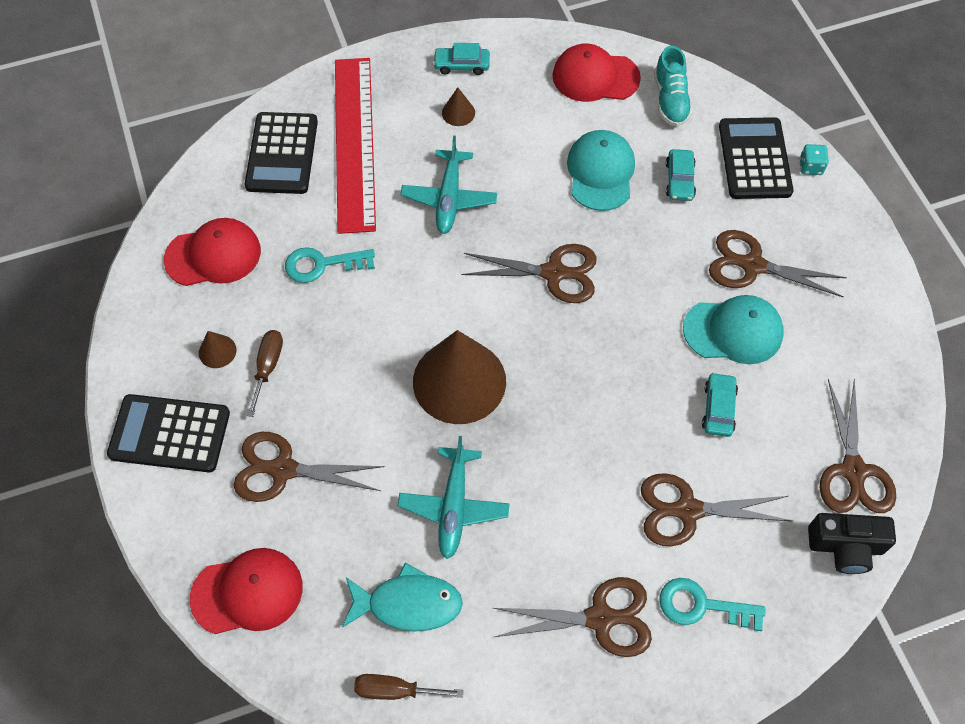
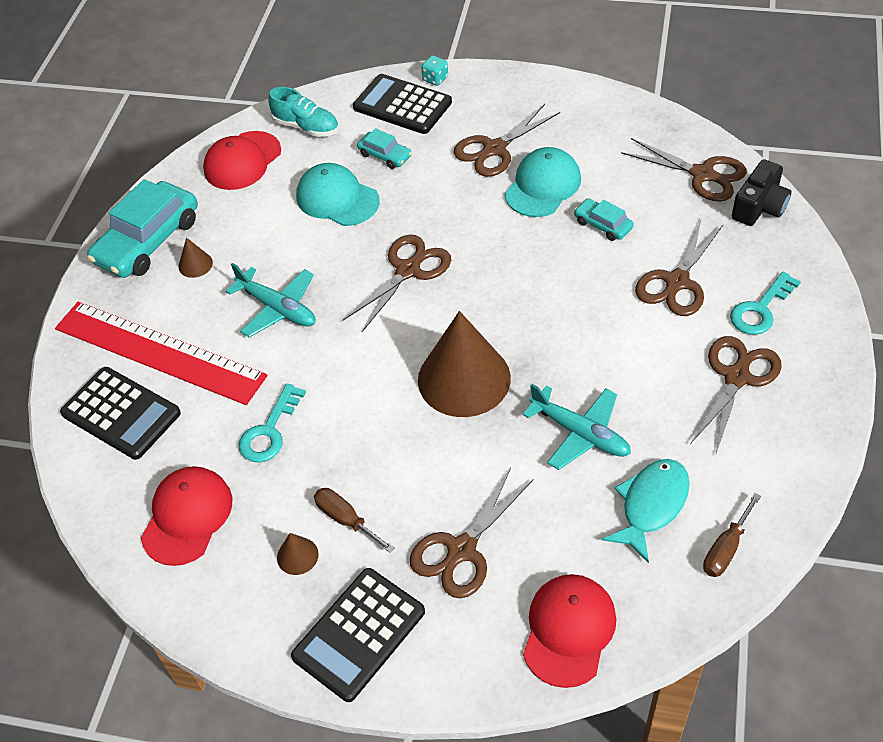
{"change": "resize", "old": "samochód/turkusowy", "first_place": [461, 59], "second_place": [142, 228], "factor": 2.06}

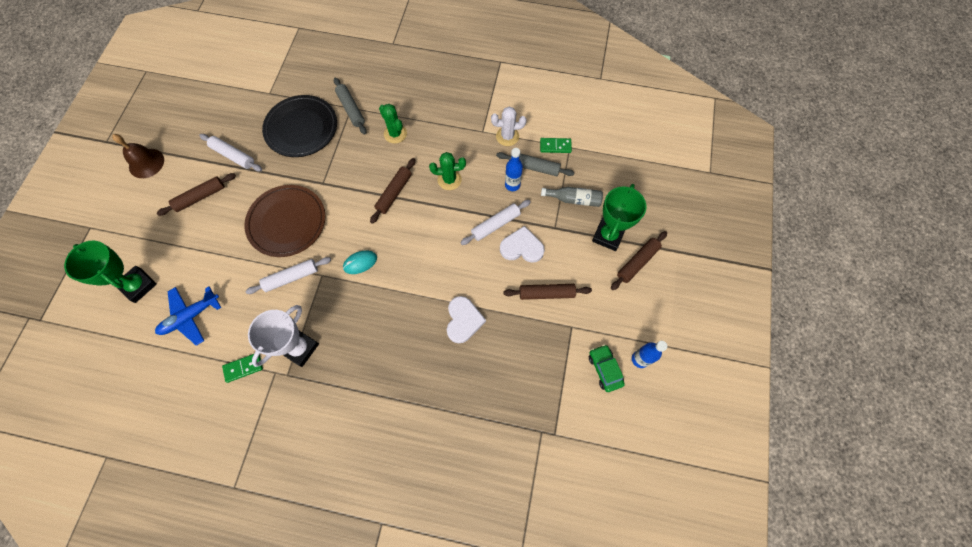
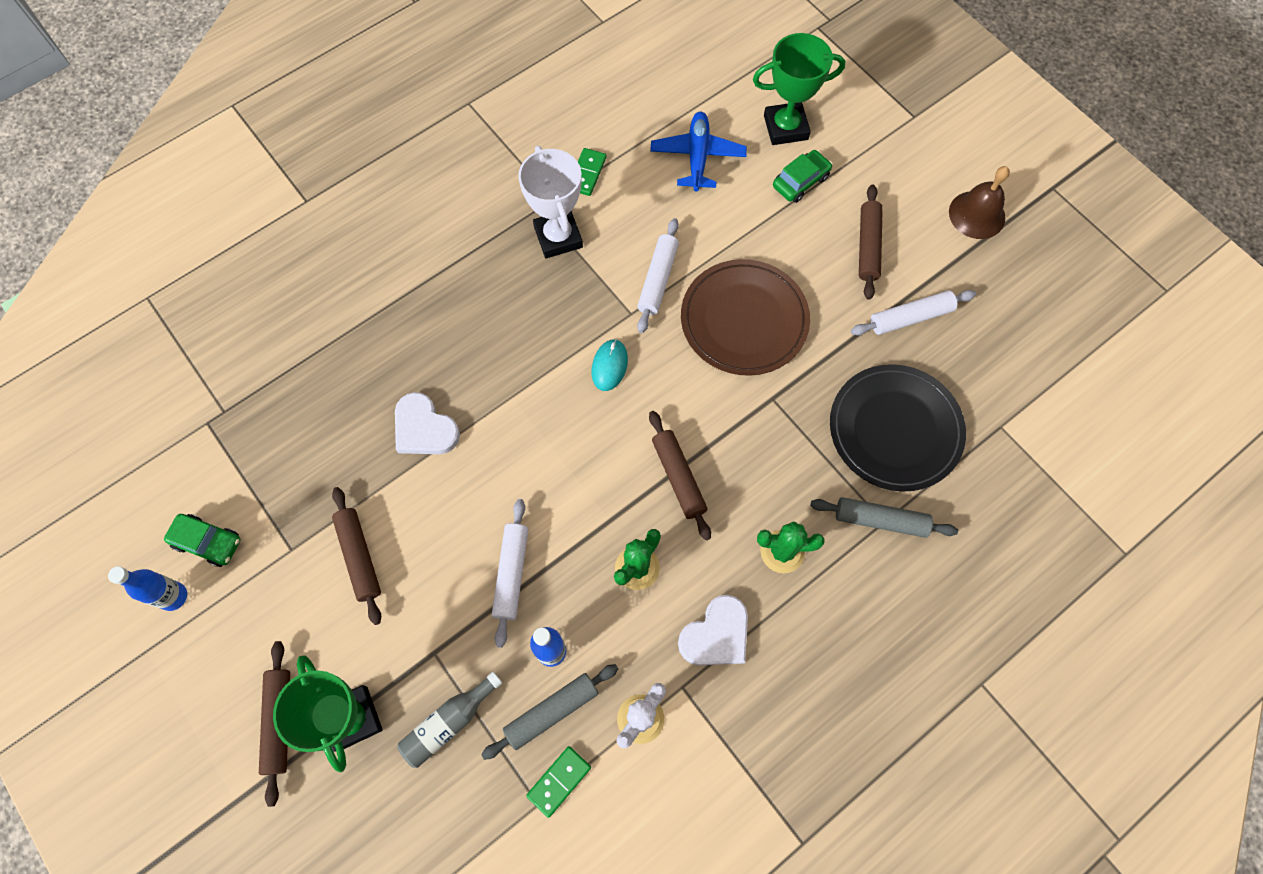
{"change": "move", "old": "serce/biały", "first_place": [522, 244], "second_place": [713, 630]}
{"change": "rotate", "old": "wałek do ciasta/brązowy", "first_place": [548, 292], "second_place": [356, 556], "degrees": -60}
{"change": "insert", "new": "samochód/zielony", "second_place": [802, 176]}

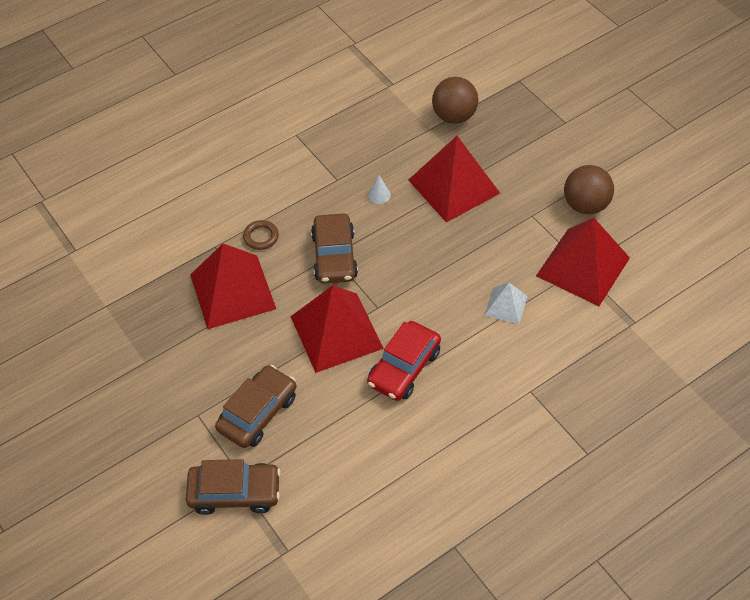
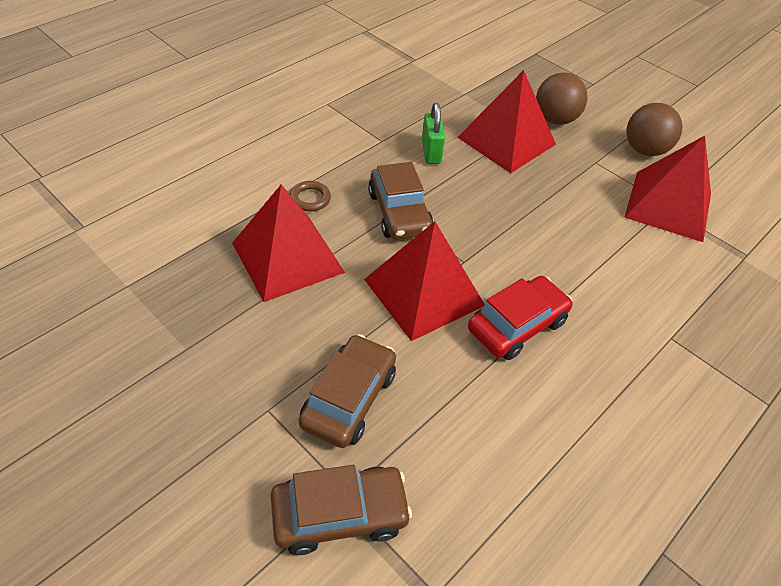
{"change": "rotate", "old": "samochód/czerwony", "first_place": [404, 361], "second_place": [520, 318], "degrees": -150}
{"change": "replace", "old": "stożek/biały", "new": "kłódka/zielony", "first_place": [379, 189], "second_place": [433, 133]}
{"change": "move", "old": "piłka/brązowy", "first_place": [455, 100], "second_place": [561, 98]}
{"change": "delete", "old": "piramida/biały", "first_place": [506, 303]}

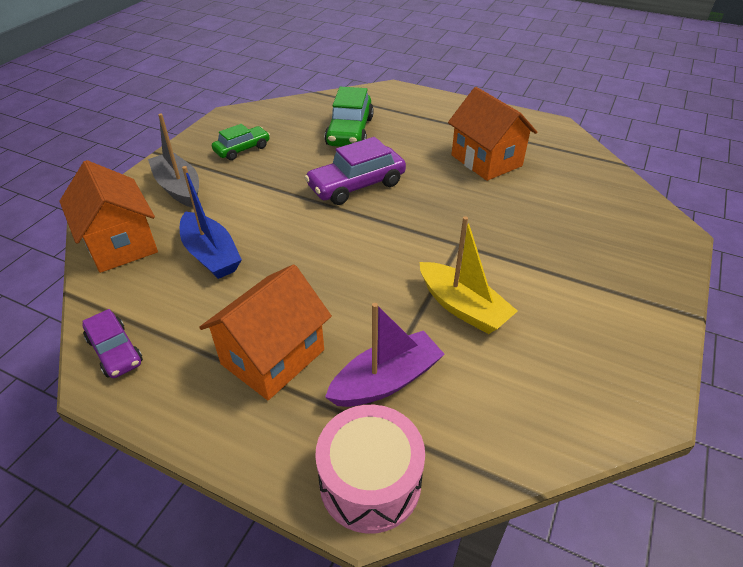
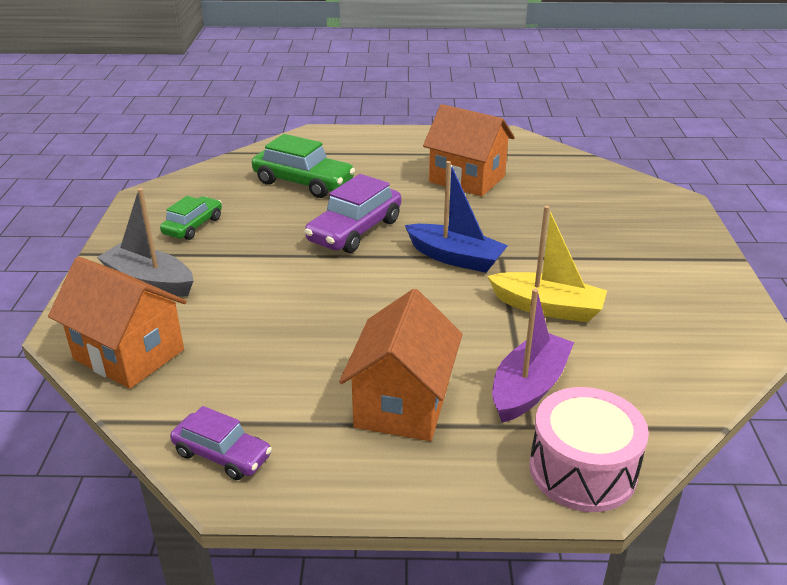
{"change": "move", "old": "łódka/niebieski", "first_place": [211, 222], "second_place": [456, 217]}
{"change": "rotate", "old": "samochód/zielony", "first_place": [349, 117], "second_place": [303, 166], "degrees": -45}

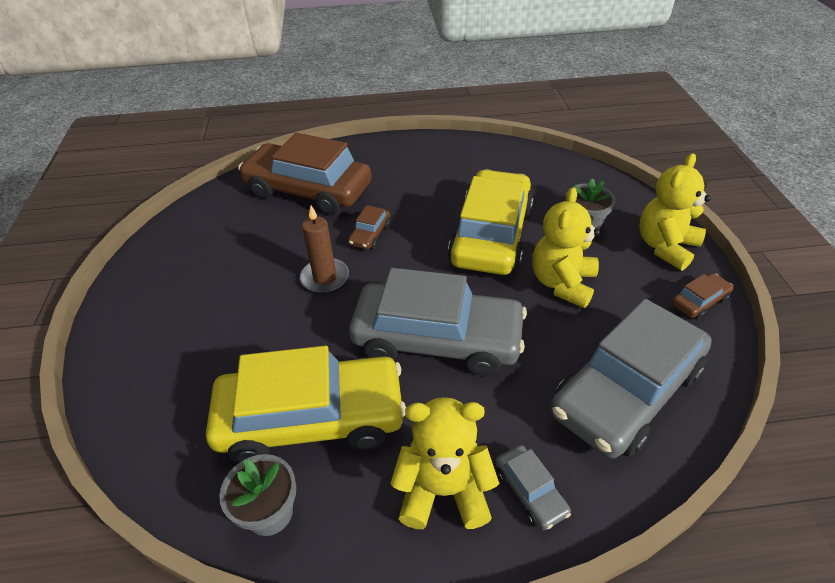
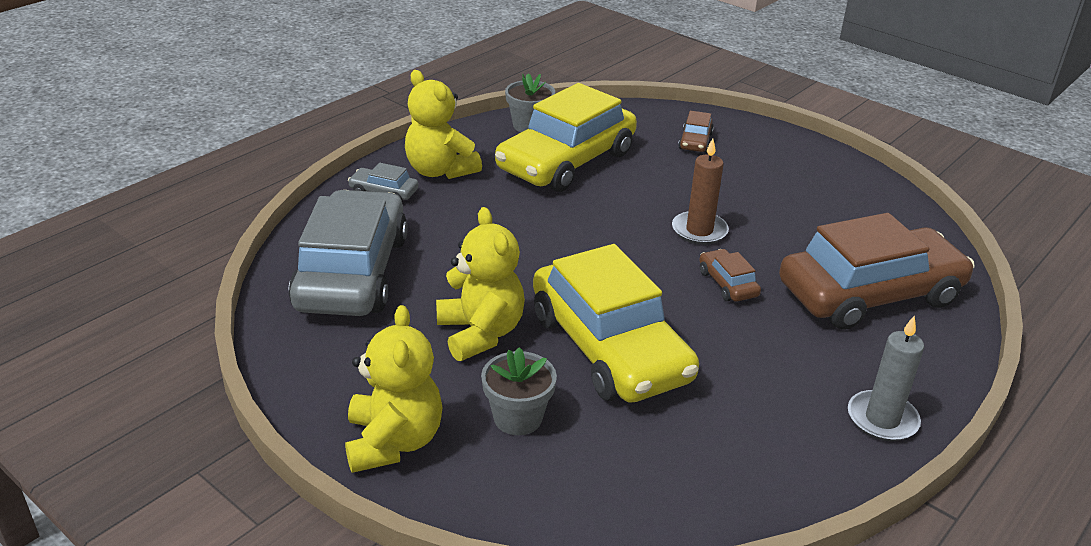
{"change": "delete", "old": "samochód/szary", "first_place": [438, 322]}
{"change": "rotate", "old": "miś/żółty", "first_place": [445, 463], "second_place": [443, 124], "degrees": 90}
{"change": "move", "old": "samochód/brązowy", "first_place": [703, 296], "second_place": [696, 132]}
{"change": "insert", "new": "świeca/szary", "second_place": [886, 378]}

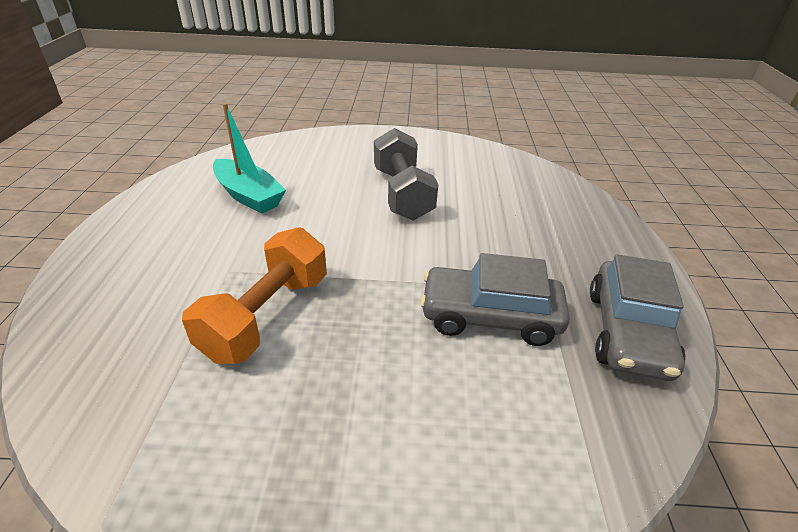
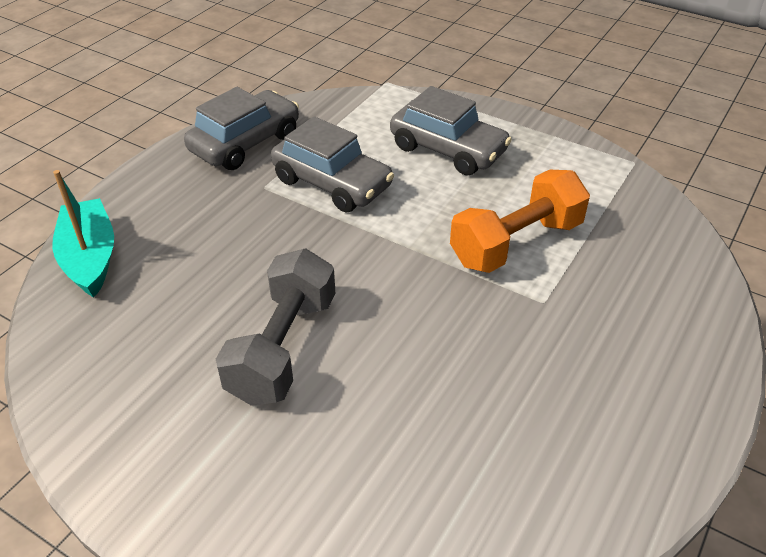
{"change": "move", "old": "łódka/turkusowy", "first_place": [249, 158], "second_place": [83, 234]}
{"change": "insert", "new": "samochód/szary", "second_place": [451, 131]}

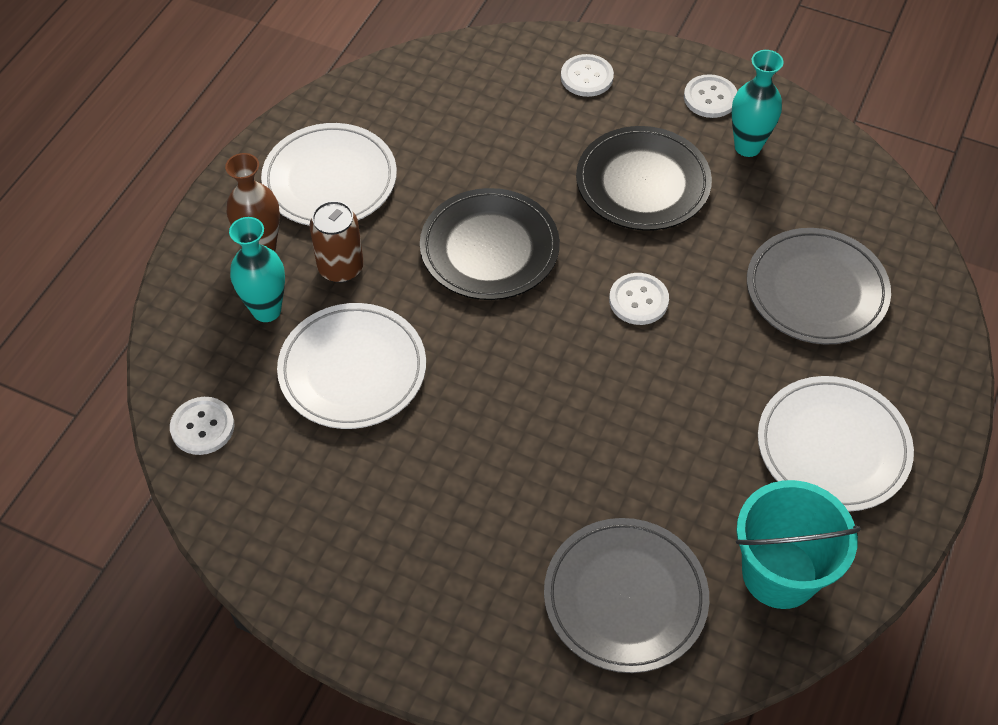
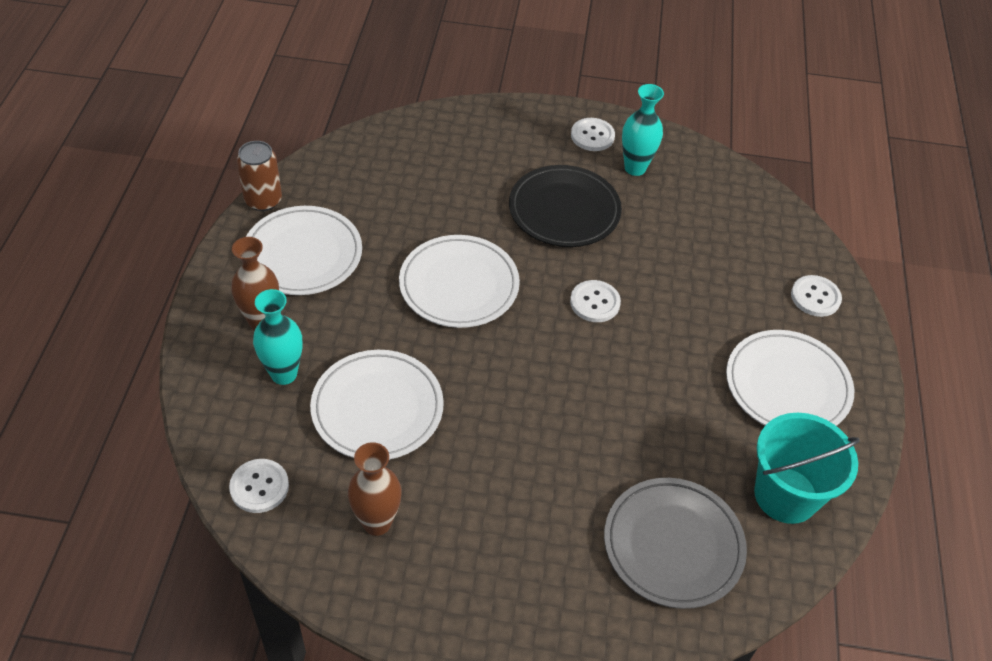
{"change": "move", "old": "puszka/brązowy", "first_place": [336, 242], "second_place": [259, 176]}
{"change": "recolor", "old": "talerz/czarny", "new": "talerz/biały", "first_place": [490, 244], "second_place": [459, 281]}
{"change": "move", "old": "guzik/biały", "first_place": [587, 75], "second_place": [816, 296]}
{"change": "delete", "old": "talerz/szary", "first_place": [819, 286]}
{"change": "insert", "new": "wazon/brązowy", "second_place": [375, 489]}

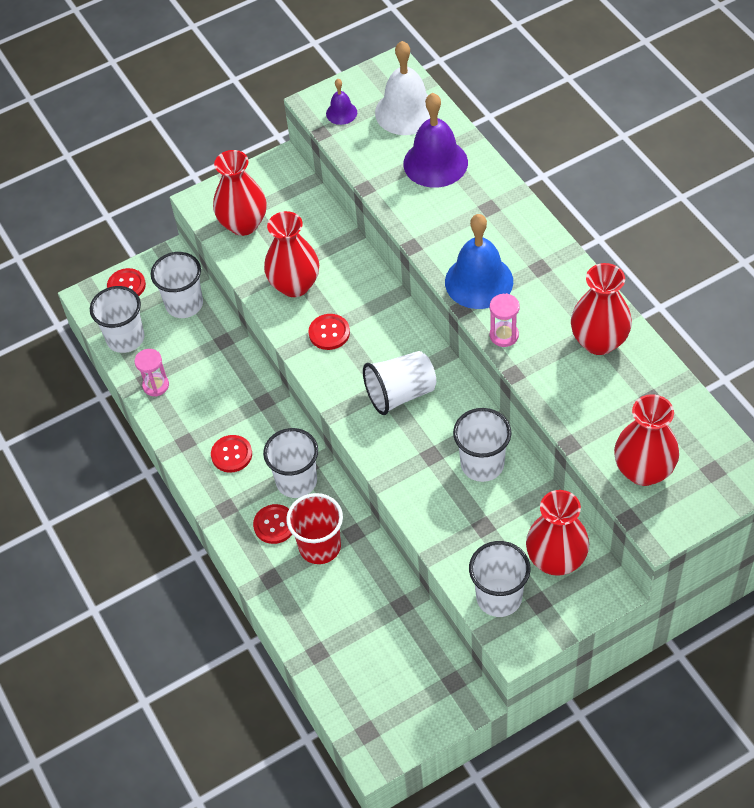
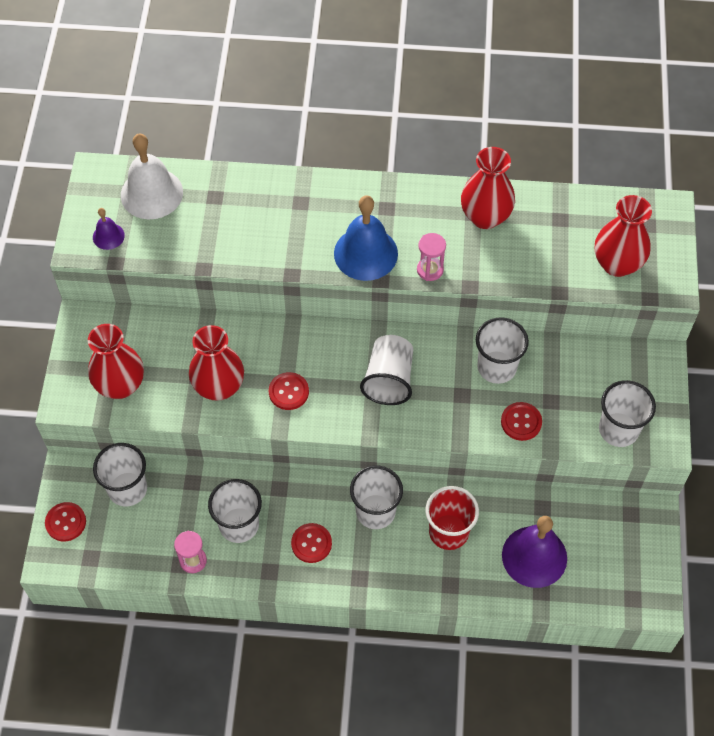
{"change": "move", "old": "szklanka/biały", "first_place": [117, 319], "second_place": [235, 511]}
{"change": "move", "old": "guzik/czerwony", "first_place": [272, 524], "second_place": [521, 421]}
{"change": "move", "old": "dzwonek/fioletowy", "first_place": [435, 140], "second_place": [534, 552]}
{"change": "delete", "old": "wazon/czerwony", "first_place": [557, 533]}

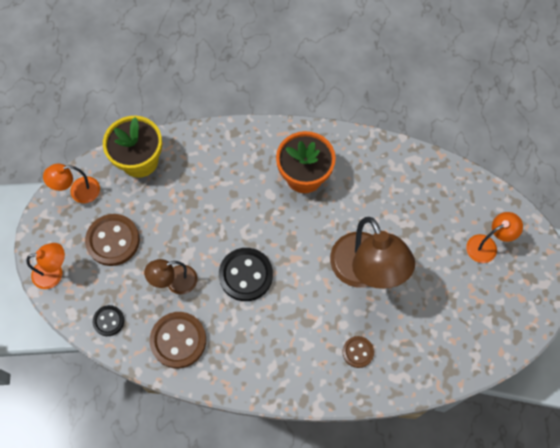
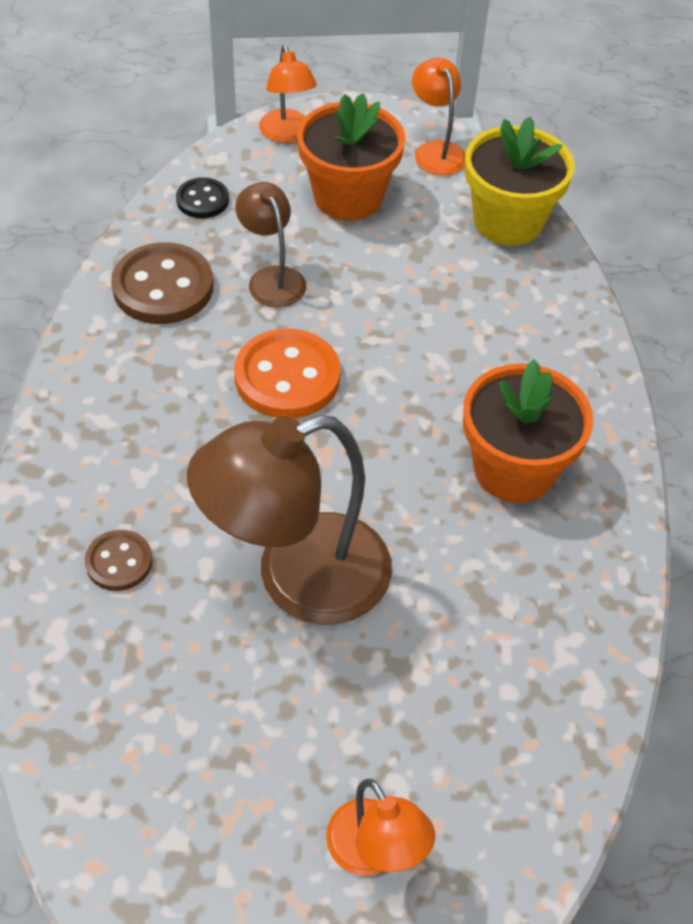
{"change": "replace", "old": "guzik/brązowy", "new": "doniczka/pomarańczowy", "first_place": [112, 240], "second_place": [351, 157]}
{"change": "recolor", "old": "guzik/czarny", "new": "guzik/pomarańczowy", "first_place": [246, 274], "second_place": [287, 373]}

